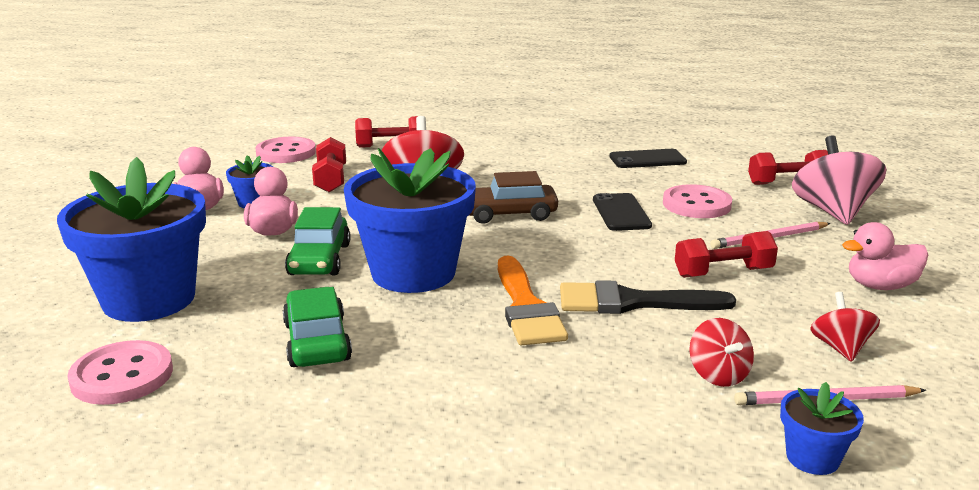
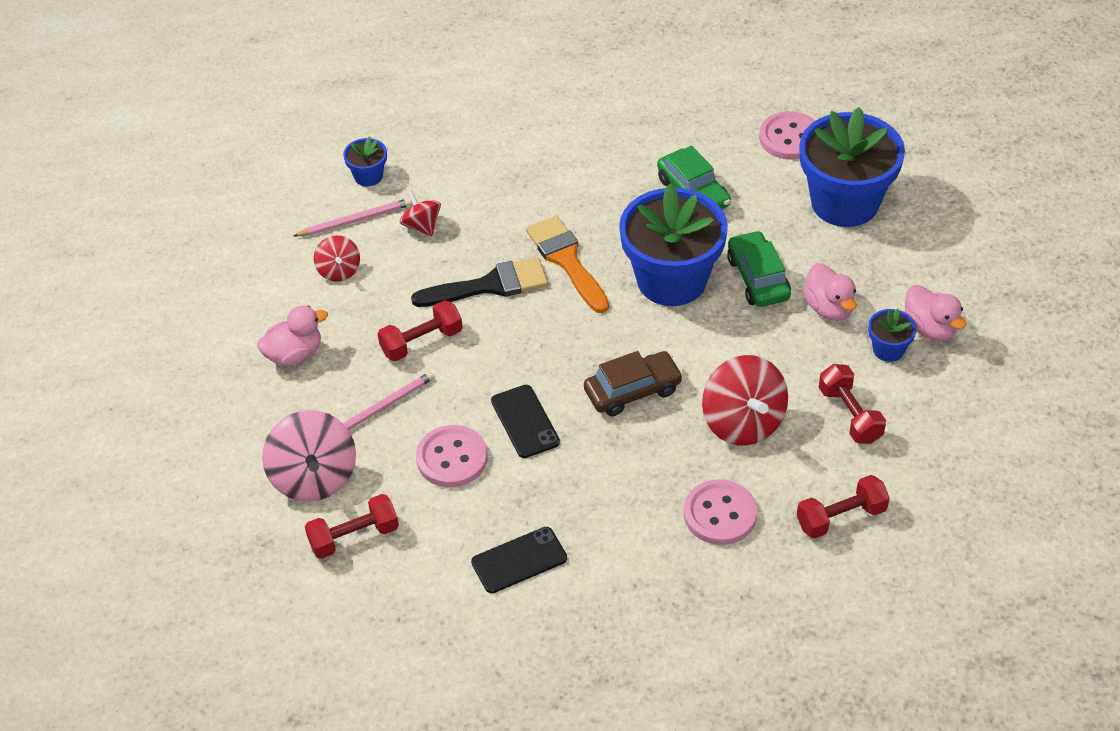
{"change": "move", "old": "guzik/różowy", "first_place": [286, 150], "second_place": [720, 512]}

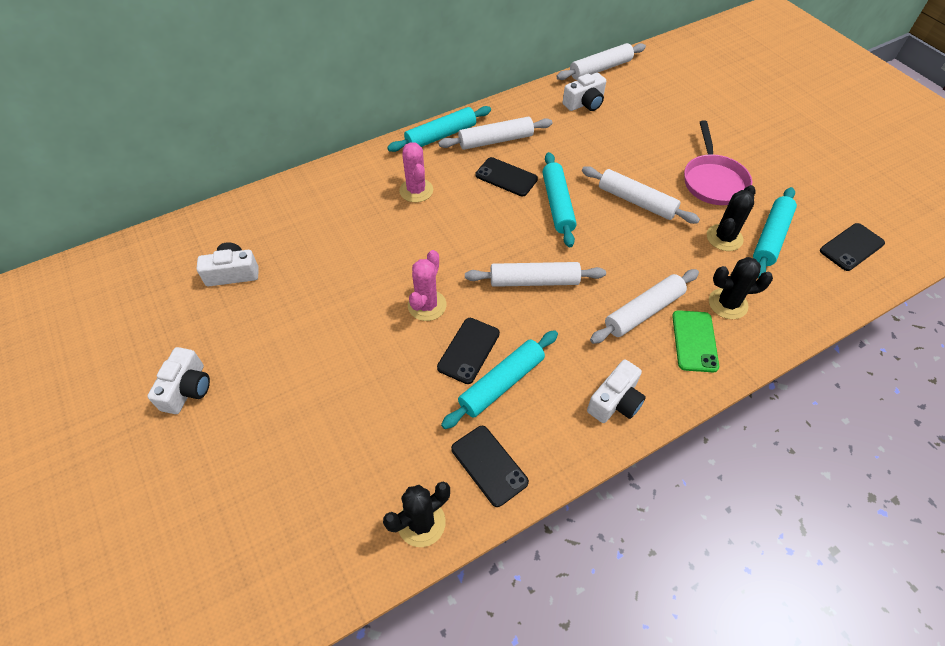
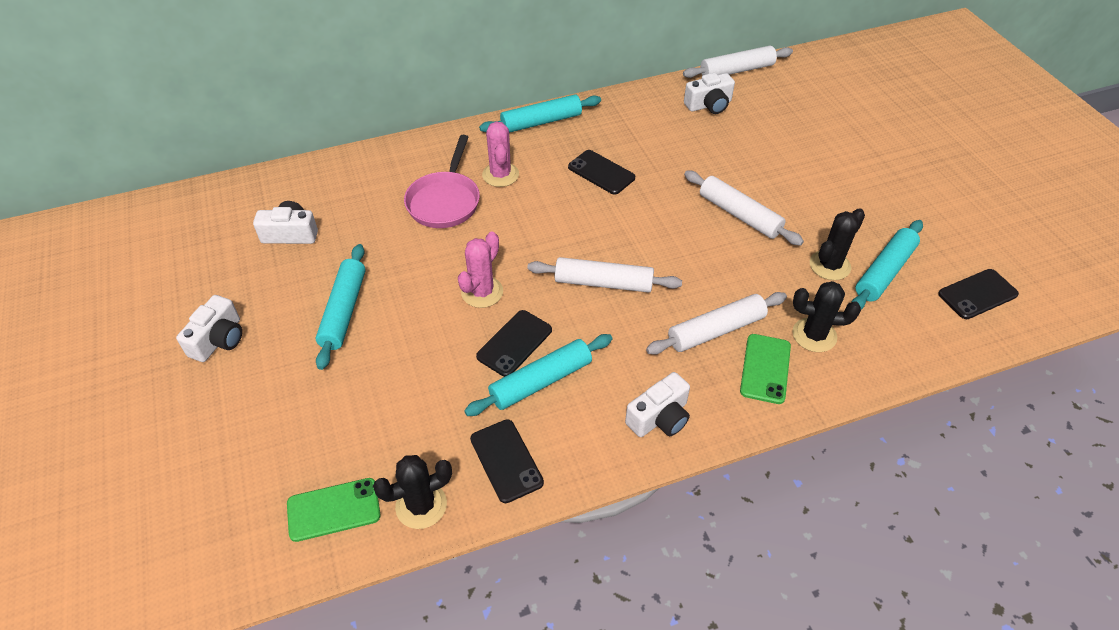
{"change": "delete", "old": "wałek do ciasta/biały", "first_place": [495, 133]}
{"change": "move", "old": "wałek do ciasta/turkusowy", "first_place": [559, 199], "second_place": [341, 307]}
{"change": "move", "old": "patelnia/różowy", "first_place": [718, 162], "second_place": [442, 181]}
{"change": "insert", "new": "telefon/zielony", "second_place": [334, 510]}

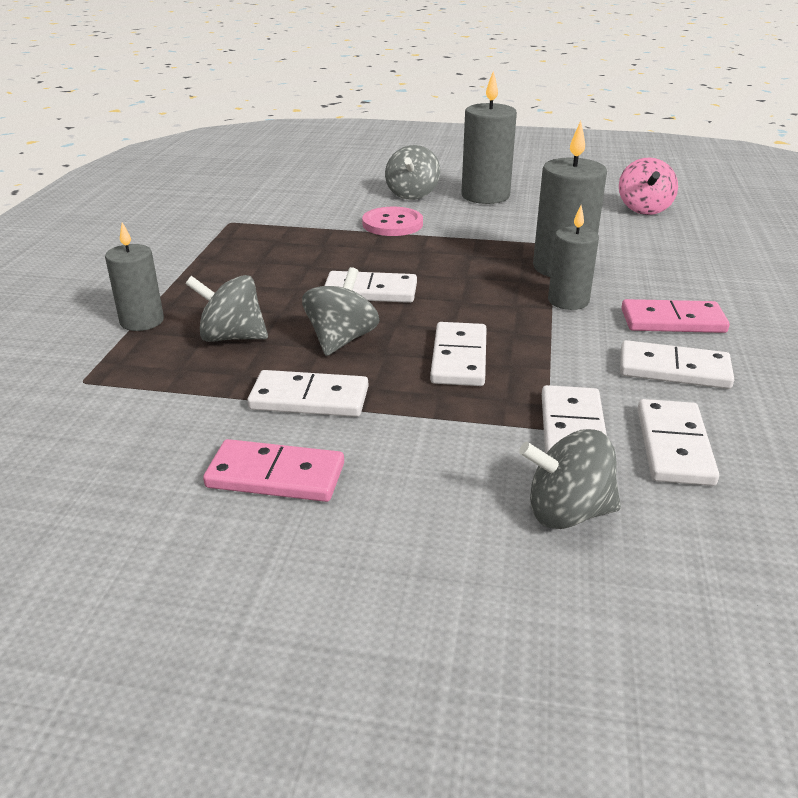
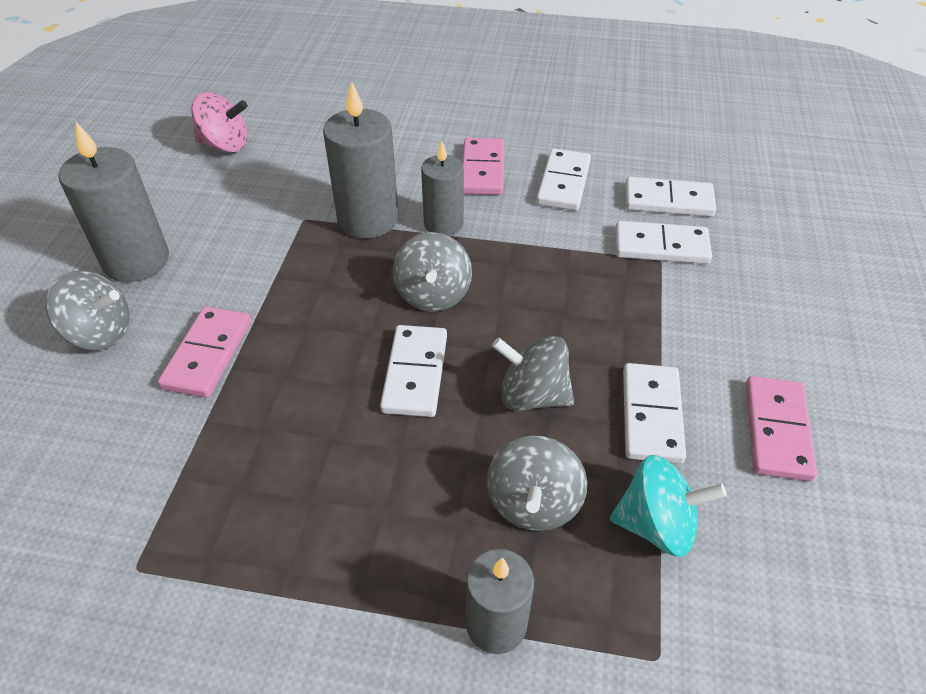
{"change": "replace", "old": "guzik/różowy", "new": "kostka domina/różowy", "first_place": [392, 221], "second_place": [204, 352]}
{"change": "delete", "old": "kostka domina/biały", "first_place": [458, 354]}
{"change": "move", "old": "bączek/szary", "first_place": [570, 479], "second_place": [432, 272]}
{"change": "insert", "new": "bączek/turkusowy", "second_place": [668, 506]}

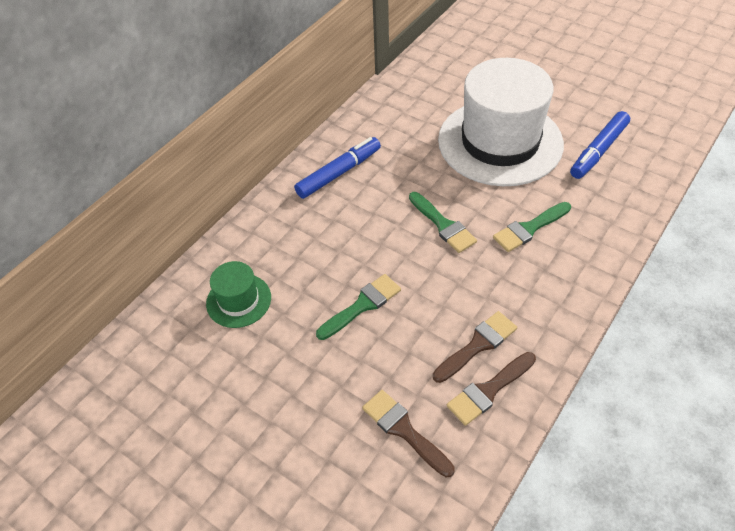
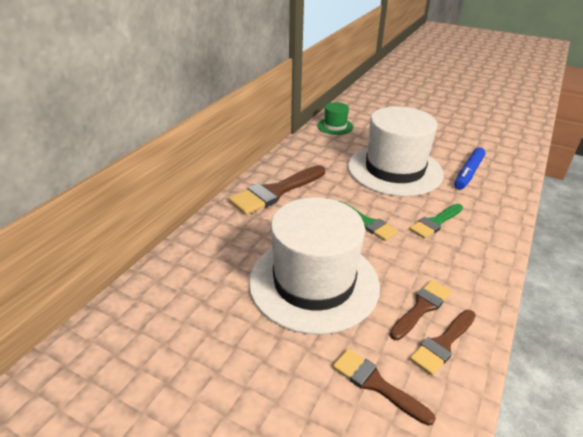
{"change": "move", "old": "kapelusz/zielony", "first_place": [238, 294], "second_place": [335, 118]}
{"change": "replace", "old": "flamaster/niebieski", "new": "pędzel/brązowy", "first_place": [337, 168], "second_place": [277, 190]}
{"change": "replace", "old": "pędzel/zielony", "new": "kapelusz/biały", "first_place": [358, 307], "second_place": [314, 266]}

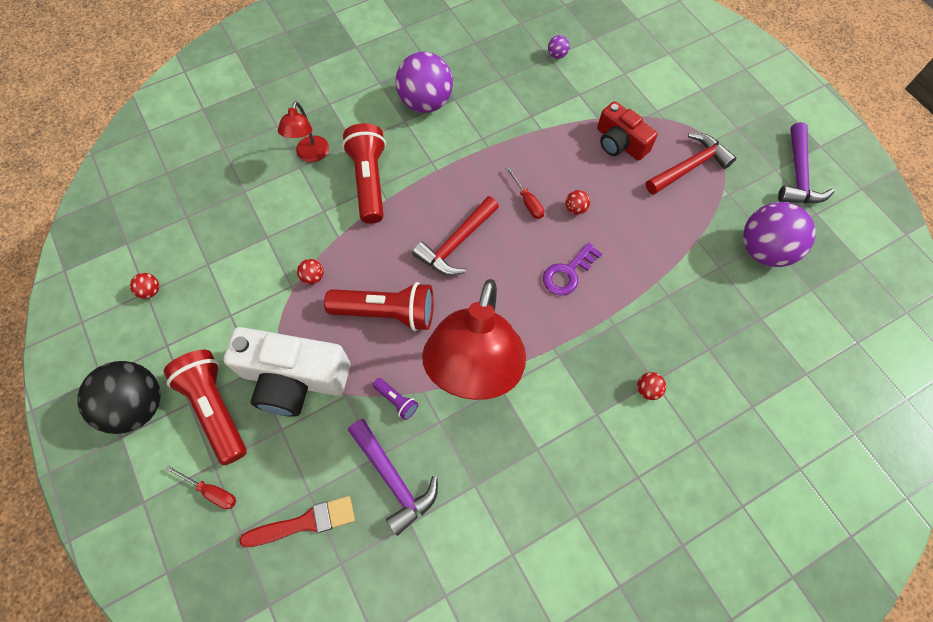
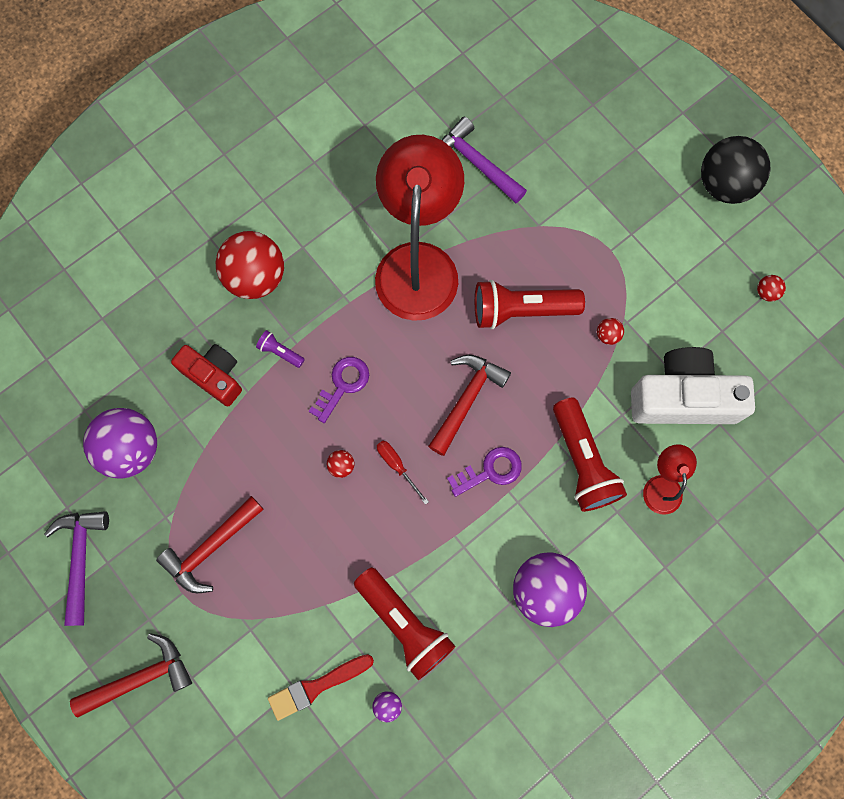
{"change": "move", "old": "latarka/czerwony", "first_place": [205, 407], "second_place": [404, 623]}
{"change": "delete", "old": "śrubokręt/czerwony", "first_place": [200, 487]}
{"change": "move", "old": "aparat fotograficzny/biały", "first_place": [287, 372], "second_place": [693, 385]}
{"change": "move", "old": "pędzel/czerwony", "first_place": [297, 521], "second_place": [321, 687]}
{"change": "move", "old": "latarka/fioletowy", "first_place": [395, 399], "second_place": [280, 349]}
{"change": "move", "old": "aparat fotograficzny/czerwony", "first_place": [627, 131], "second_place": [206, 375]}
{"change": "resize", "old": "piłka/czerwony", "first_place": [651, 386], "second_place": [249, 265], "factor": 2.49}
{"change": "insert", "new": "młotek/czerwony", "second_place": [131, 675]}
{"change": "insert", "new": "klucz/fioletowy", "second_place": [484, 472]}

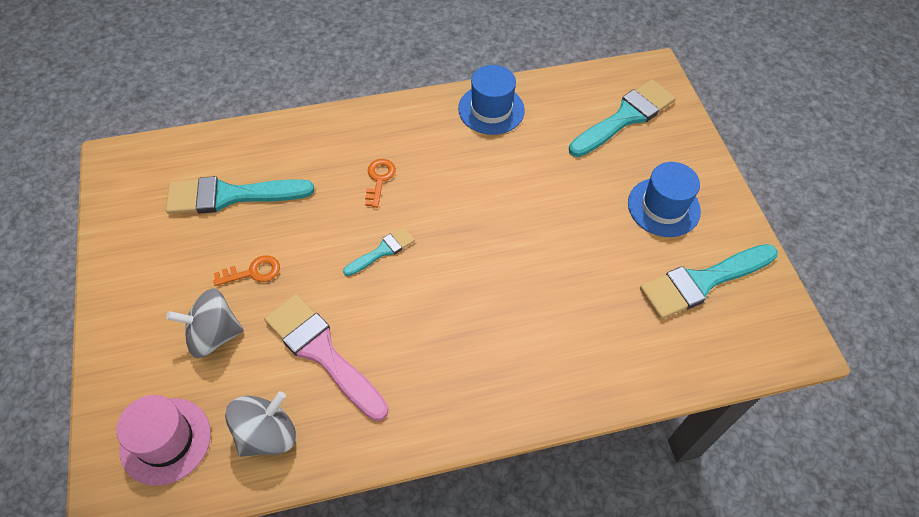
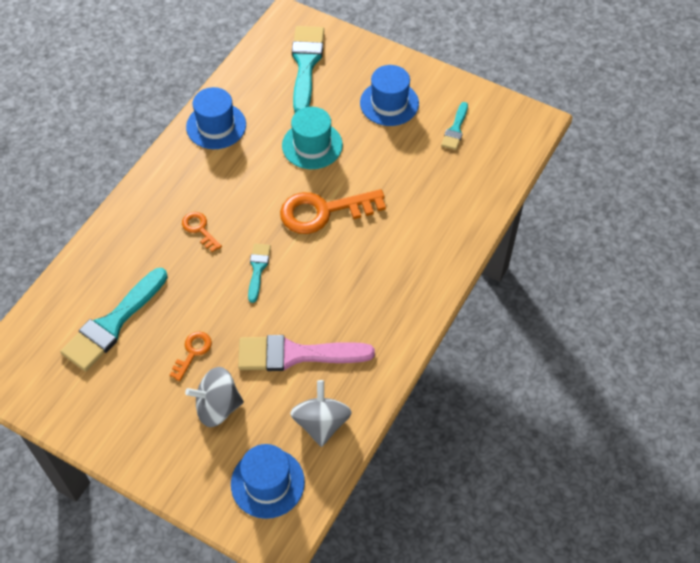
{"change": "recolor", "old": "kapelusz/różowy", "new": "kapelusz/niebieski", "first_place": [163, 440], "second_place": [268, 481]}
{"change": "rotate", "old": "bączek/szary", "first_place": [205, 323], "second_place": [214, 397], "degrees": 45}
{"change": "resize", "old": "pędzel/turkusowy", "first_place": [709, 281], "second_place": [454, 126], "factor": 0.52}
{"change": "insert", "new": "klucz/pomarańczowy", "second_place": [333, 211]}
{"change": "insert", "new": "kapelusz/turkusowy", "second_place": [312, 138]}

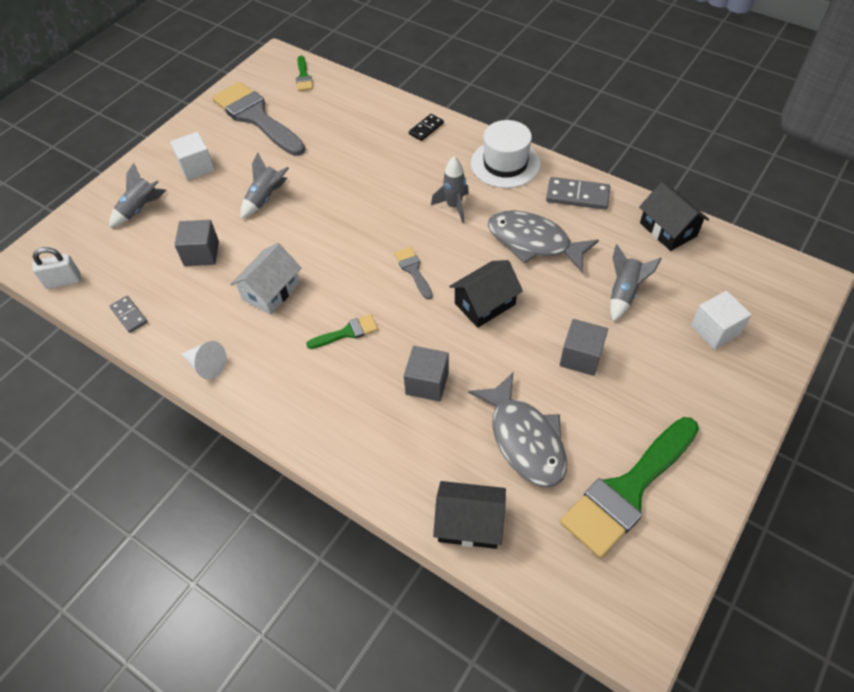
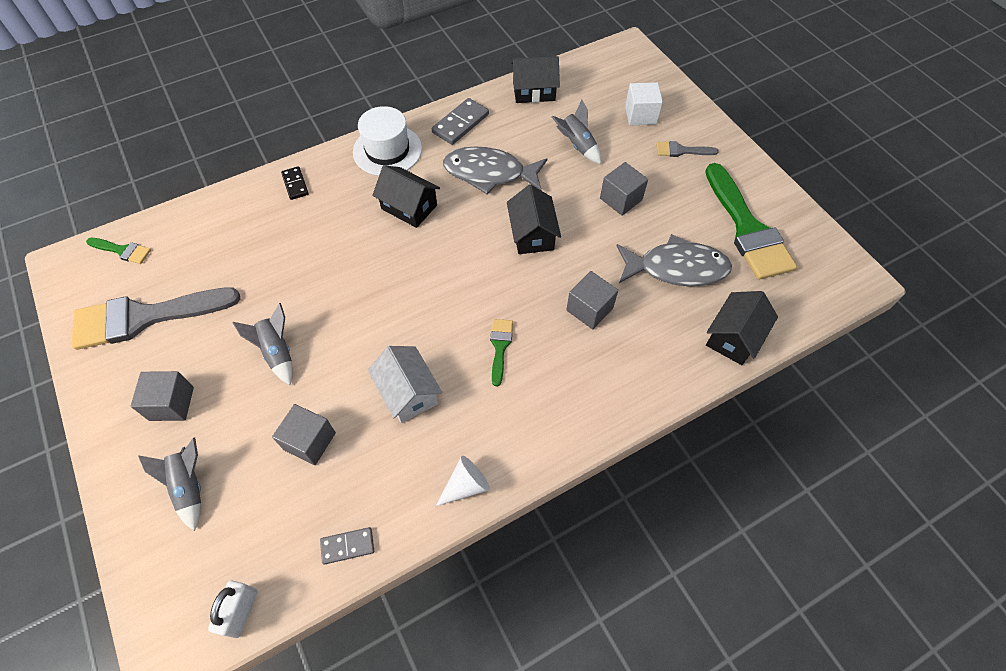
{"change": "recolor", "old": "sześcian/biały", "new": "sześcian/szary", "first_place": [192, 156], "second_place": [162, 396]}
{"change": "move", "old": "pędzel/szary", "first_place": [413, 273], "second_place": [687, 149]}
{"change": "replace", "old": "rakieta/szary", "new": "domek/czarny", "first_place": [450, 189], "second_place": [406, 196]}
{"change": "rotate", "old": "ryba/szary", "first_place": [543, 241], "second_place": [495, 170], "degrees": 45}

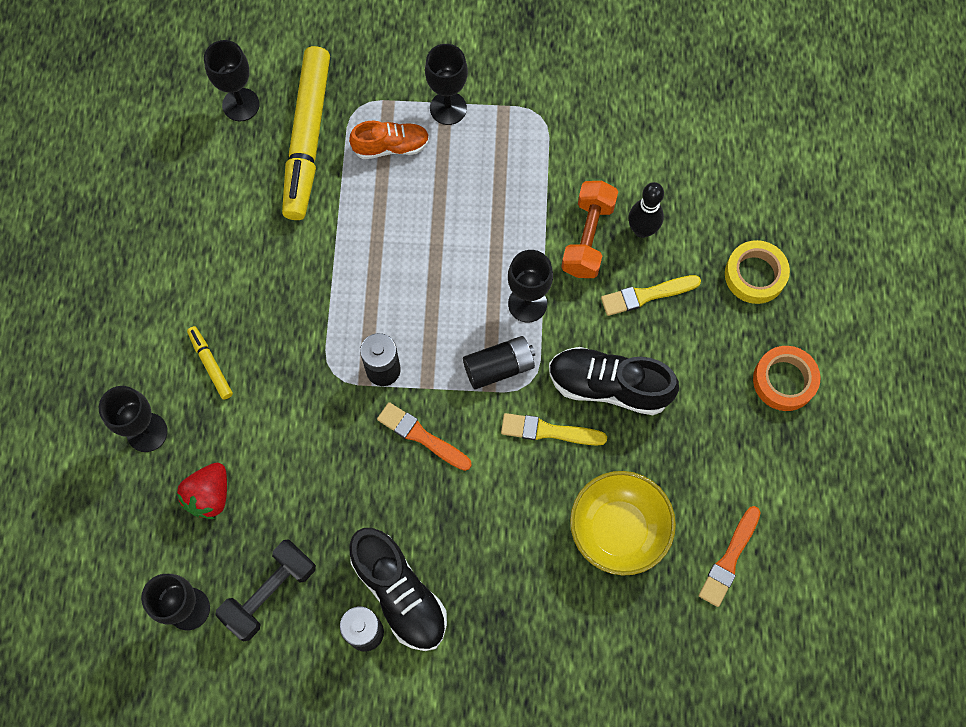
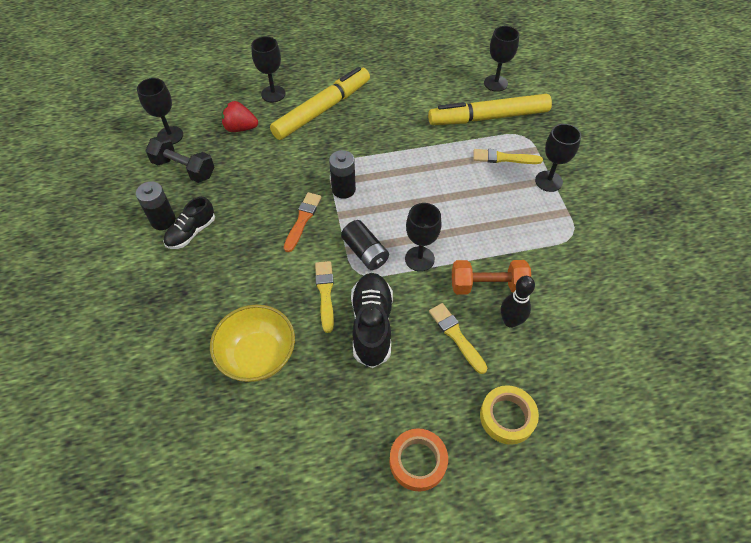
{"change": "resize", "old": "flamaster/żółty", "first_place": [210, 363], "second_place": [320, 103], "factor": 2.36}
{"change": "replace", "old": "but/pomarańczowy", "new": "pędzel/żółty", "first_place": [389, 140], "second_place": [508, 156]}
{"change": "resize", "old": "but/czarny", "first_place": [398, 589], "second_place": [189, 223], "factor": 0.66}
{"change": "delete", "old": "pędzel/pomarańczowy", "first_place": [730, 556]}

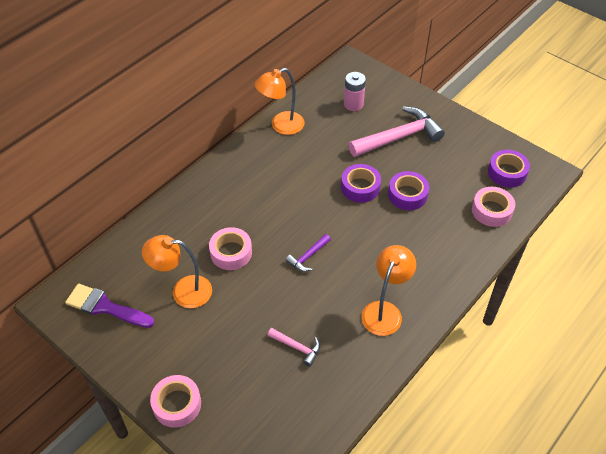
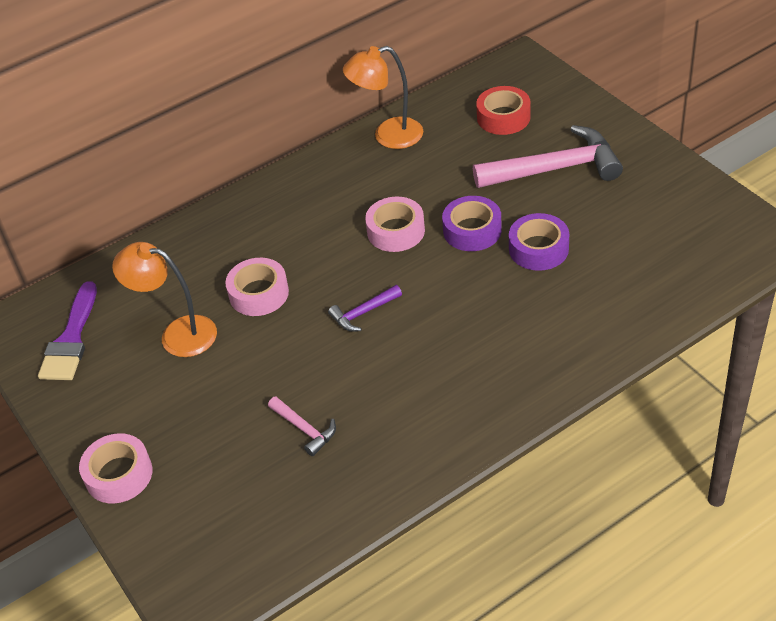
{"change": "rotate", "old": "pędzel/fioletowy", "first_place": [109, 306], "second_place": [67, 330], "degrees": -120}
{"change": "replace", "old": "bateria/różowy", "new": "taśma klejąca/czerwony", "first_place": [355, 91], "second_place": [503, 110]}
{"change": "delete", "old": "lampka/pomarańczowy", "first_place": [388, 290]}
{"change": "move", "old": "taśma klejąca/różowy", "first_place": [493, 207], "second_place": [395, 224]}
{"change": "delete", "old": "taśma klejąca/fioletowy", "first_place": [509, 169]}

